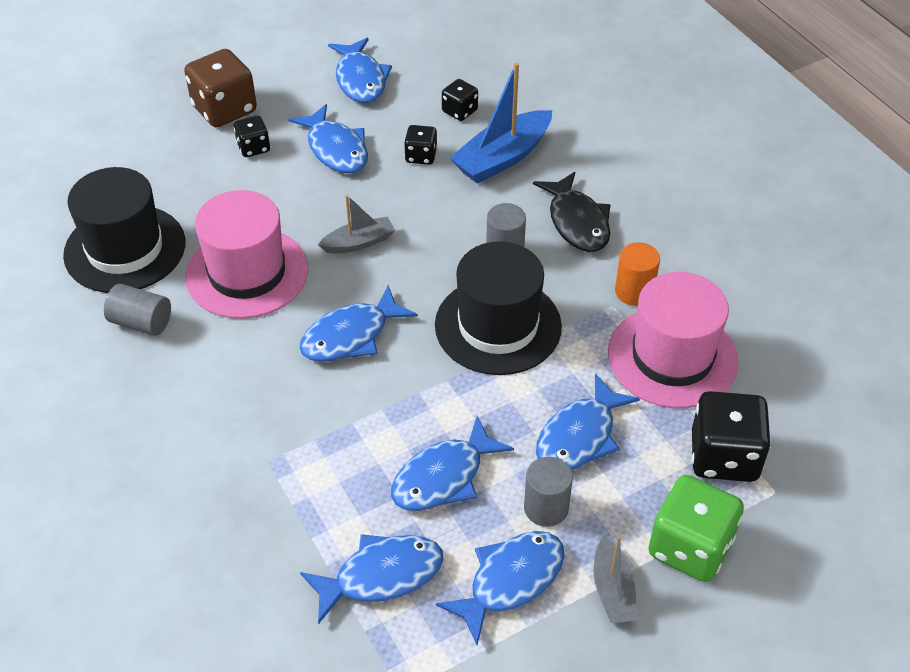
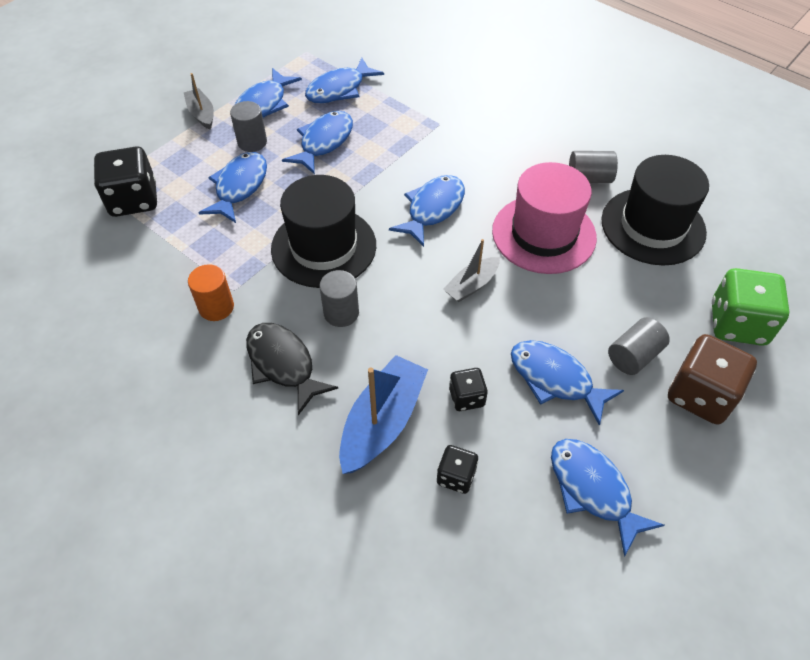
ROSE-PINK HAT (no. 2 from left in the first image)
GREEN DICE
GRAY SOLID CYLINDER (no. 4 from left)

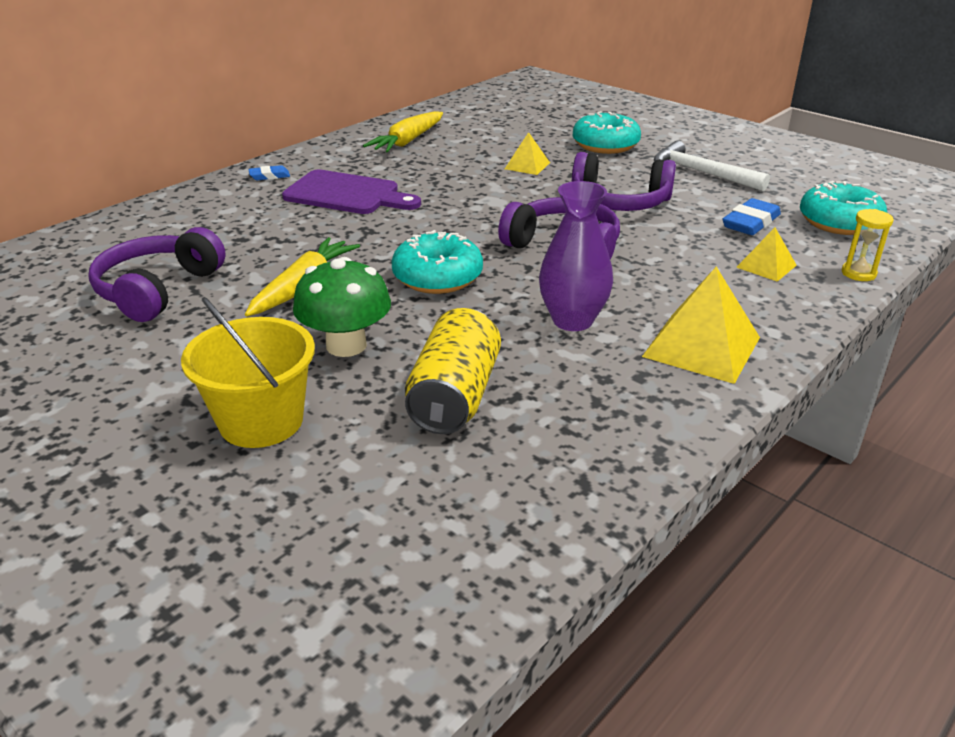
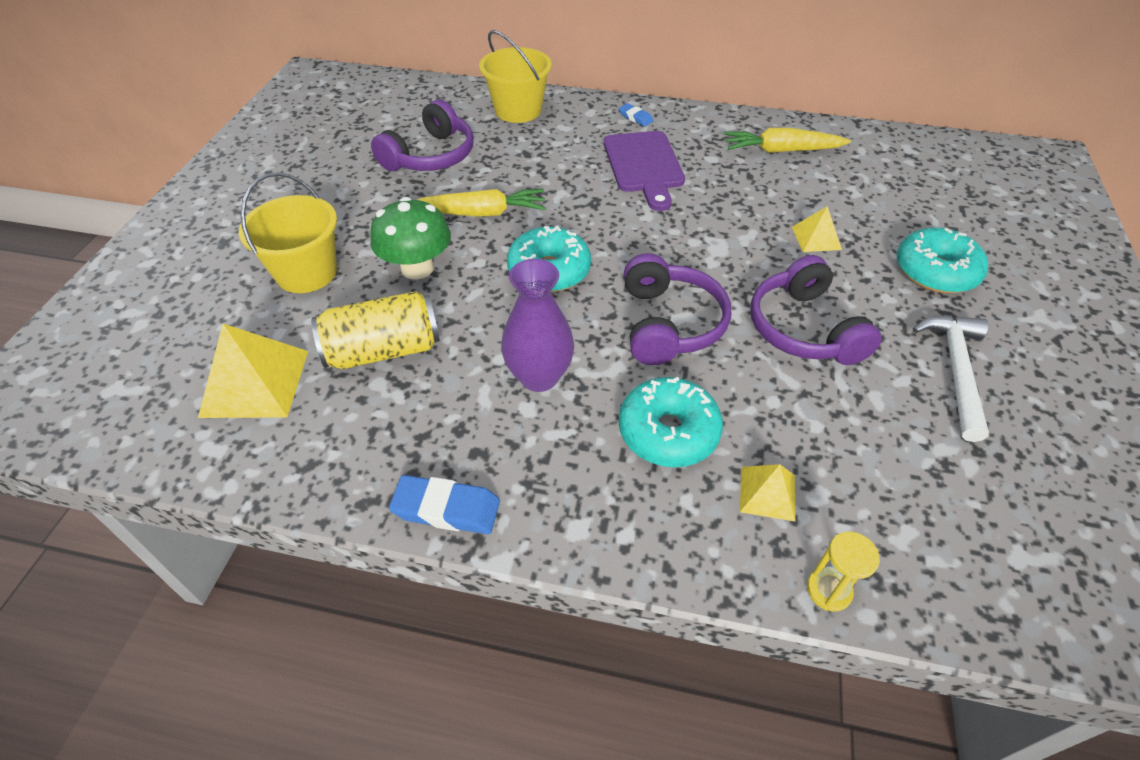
BRIGHT YELLOW PAIL (no. 2 from left)
BRIGHT YELLOW PYRAMID SHAPE (no. 1 from left)
BLUE GUM ERASER (no. 1 from left)
TURQUOISE GLAZED DONUT (no. 2 from left)
PURPLE HEADPHONES (no. 1 from left)

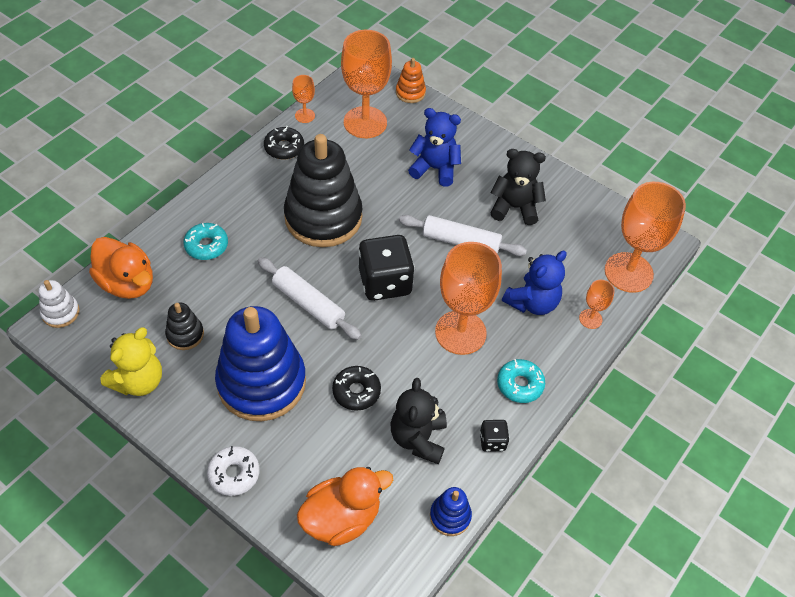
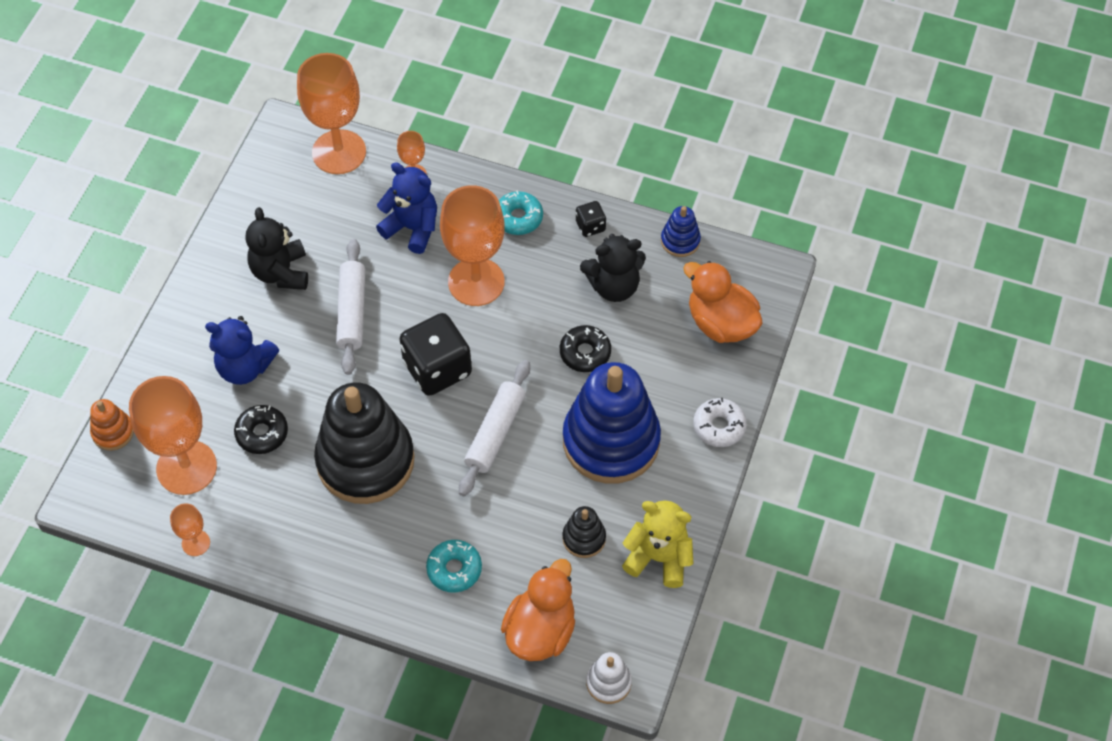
BLACK GLAZED DONUT (no. 1 from left)
BLUE STUFFED BEAR (no. 1 from left)

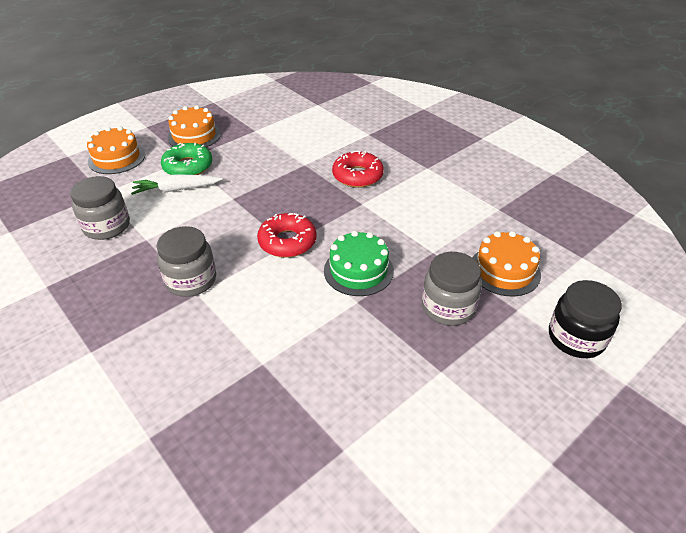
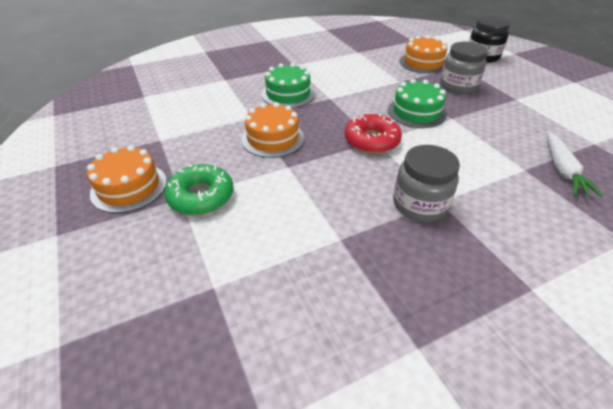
GRAY PRESERVE JAR (no. 1 from left in the first image)
ORANGE-COLOURED CAKE (no. 2 from left)
WHITE ROOT VEGETABLE
GREEN CAKE (no. 1 from left)

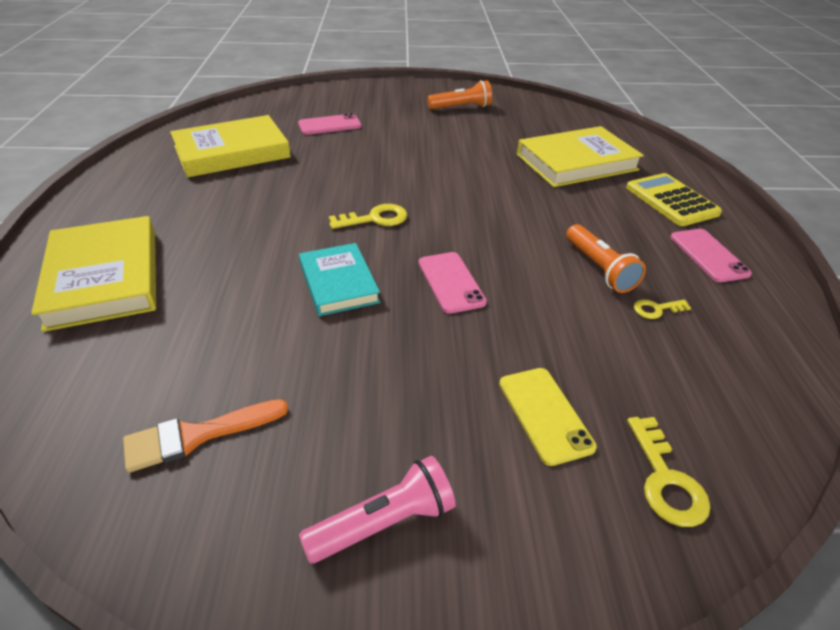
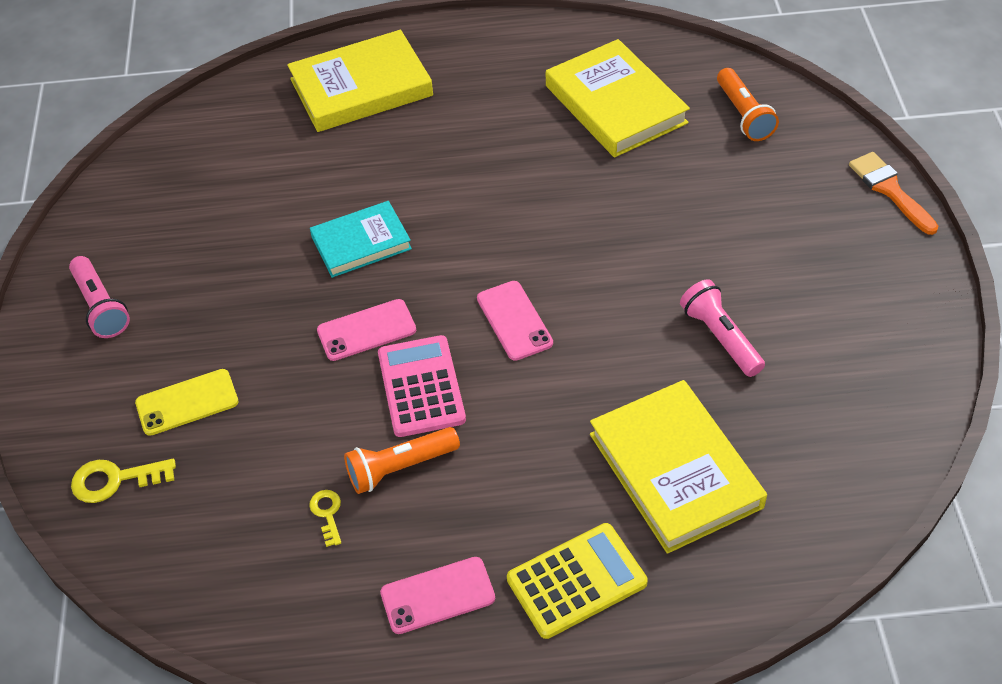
BRIGHT YELLOW DOOR KEY (no. 1 from left in the first image)
ROSE-PINK ADDING MACHINE
ROSE-PINK TORCH (no. 2 from left)
ORANGE-COLOURED PAINT BRUSH
ROSE-PINK SMARTPHONE (no. 3 from left)
ORANGE-COLOURED TORCH (no. 2 from left)

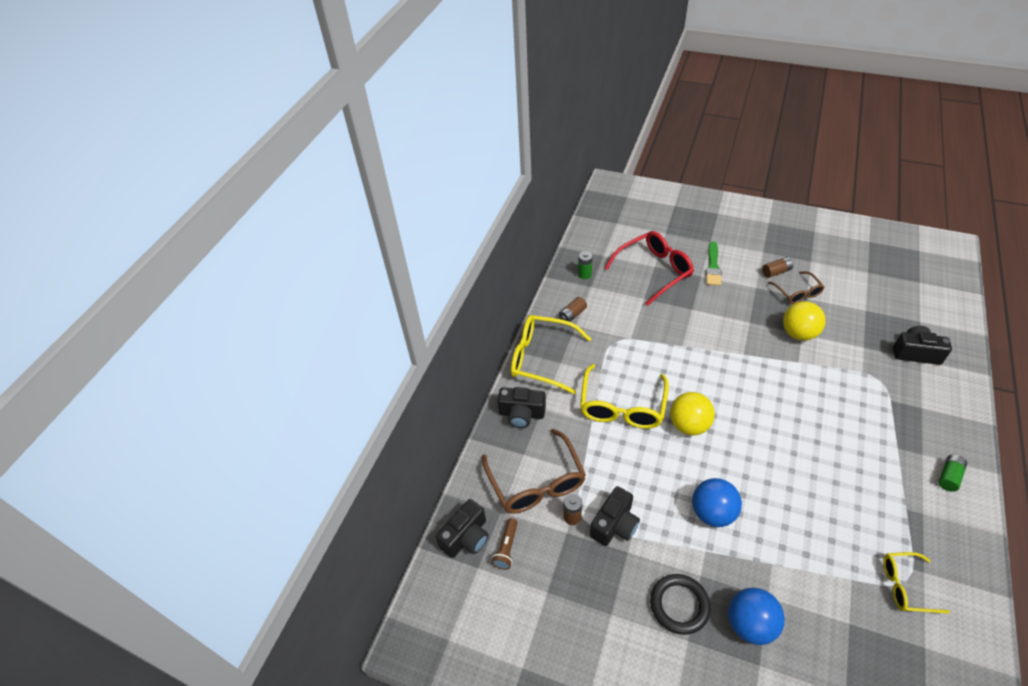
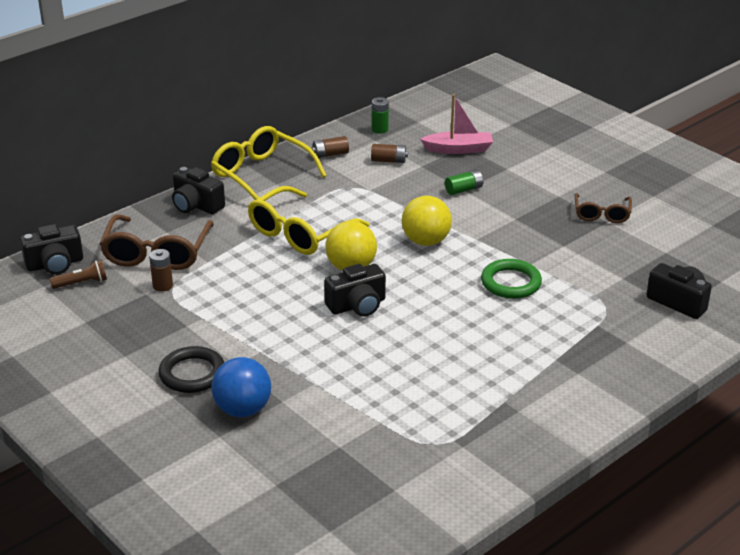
BLUE SPHERE (no. 1 from left in the first image)
GREEN PAINT BRUSH
BRIGHT YELLOW SPECTACLES (no. 3 from left in the first image)
GREEN RING
BLACK CAMERA (no. 3 from left)
RUSSET POWER CELL (no. 3 from left)
BRIGHT YELLOW SPHERE (no. 2 from left)
GREEN POWER CELL (no. 2 from left)
ROSE-PINK SAILBOAT
RUSSET TORCH

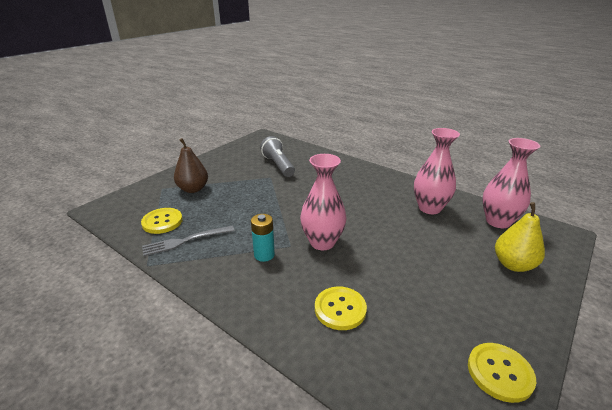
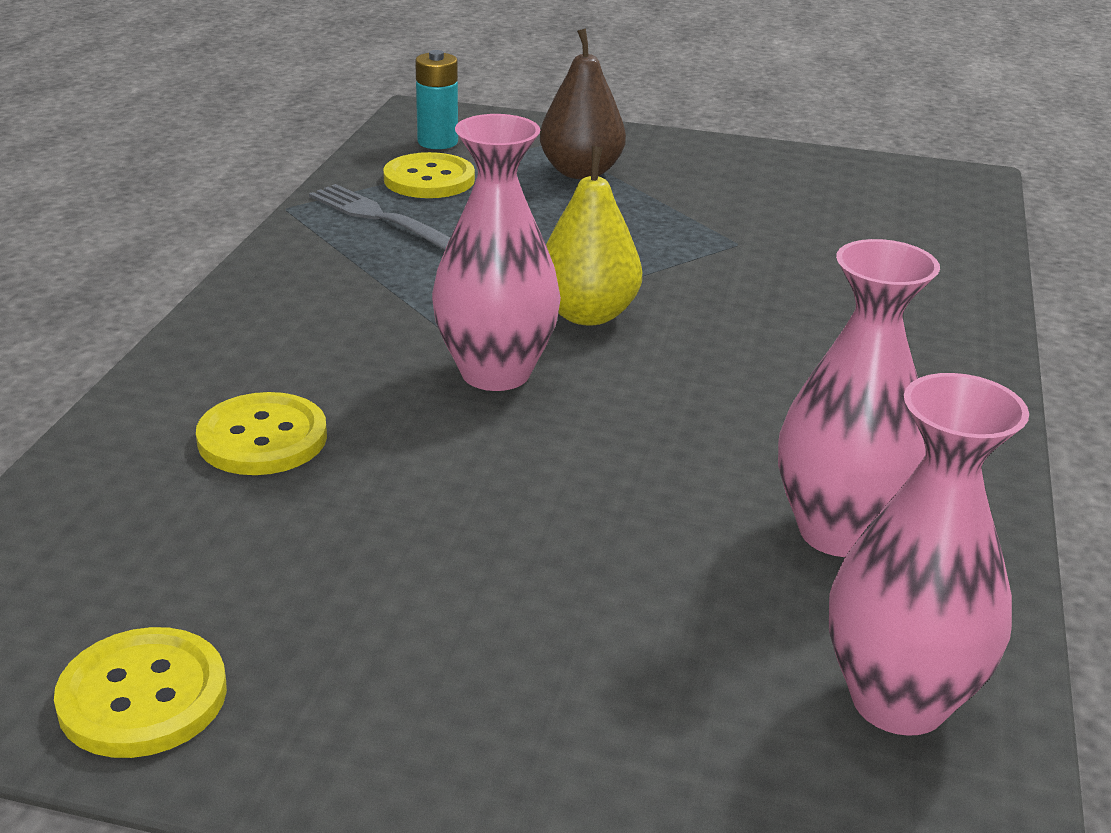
GRAY TORCH
TURQUOISE POWER CELL
BRIGHT YELLOW PEAR

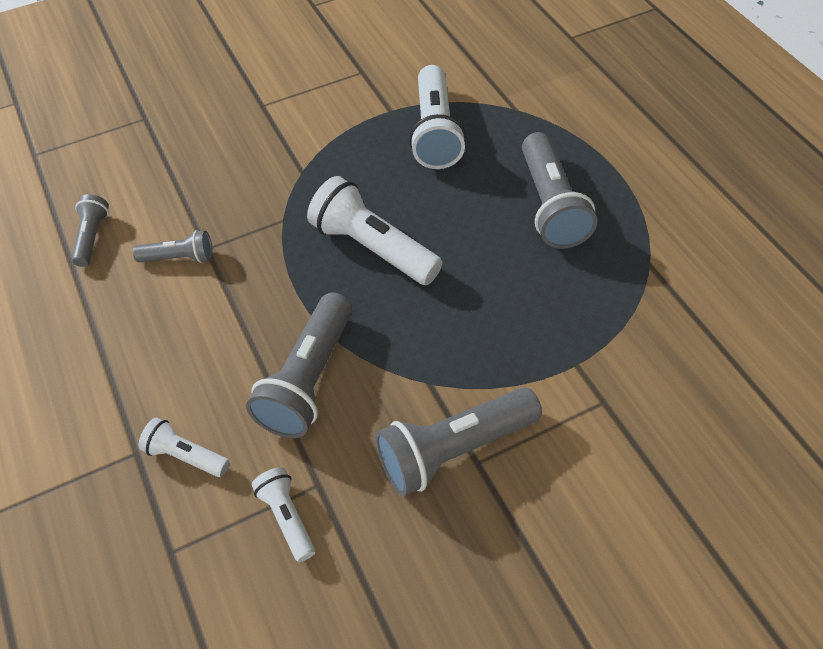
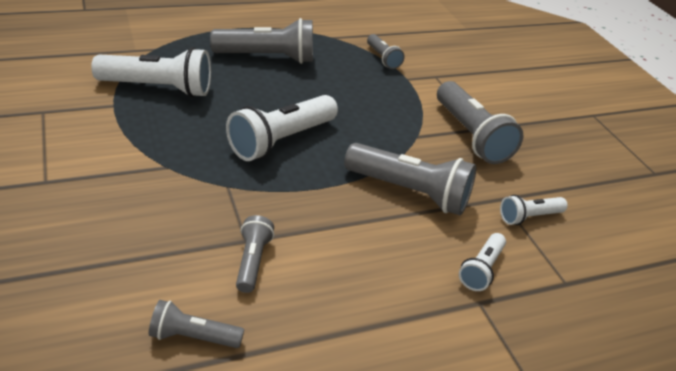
GRAY TORCH (no. 4 from left)

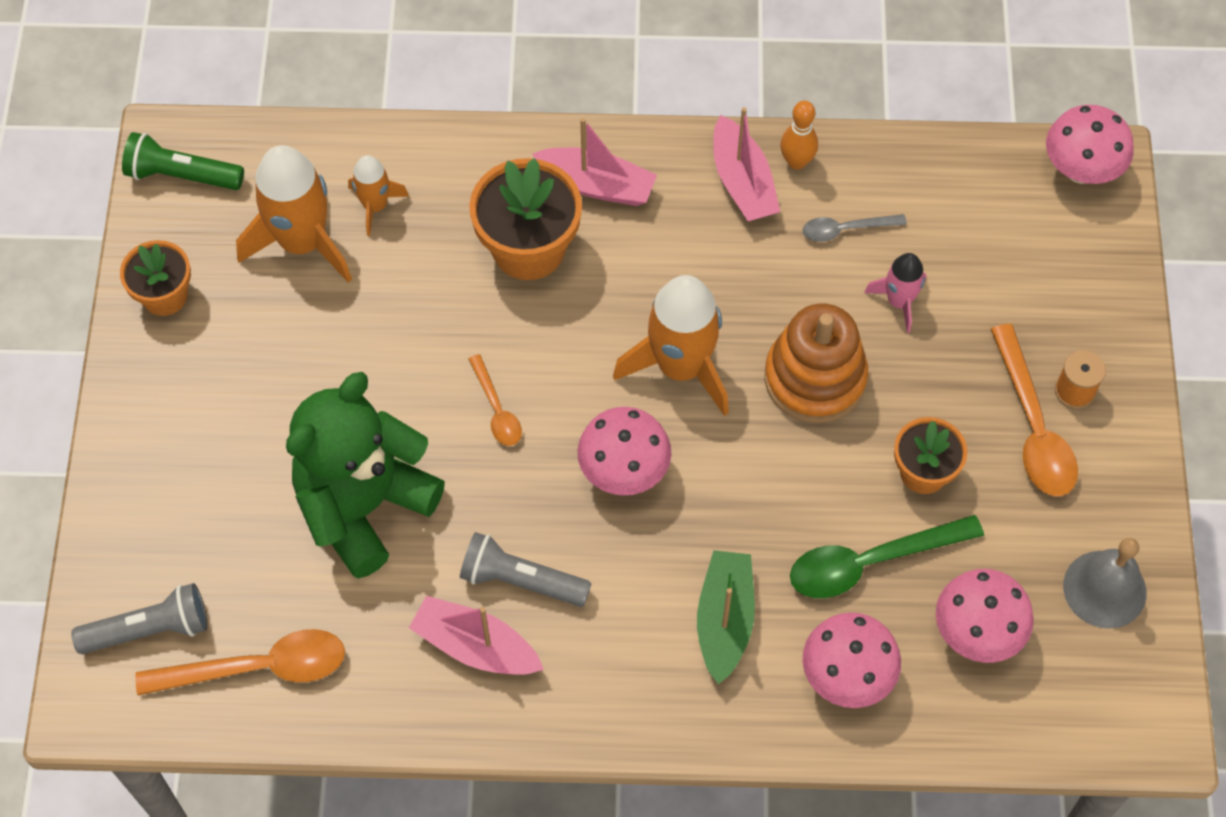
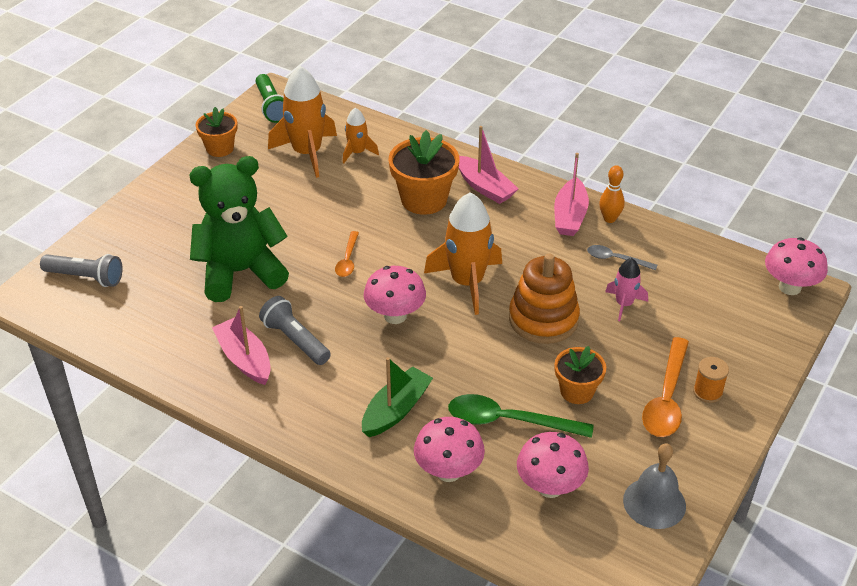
ORANGE-COLOURED SPOON (no. 1 from left in the first image)
GREEN TORCH

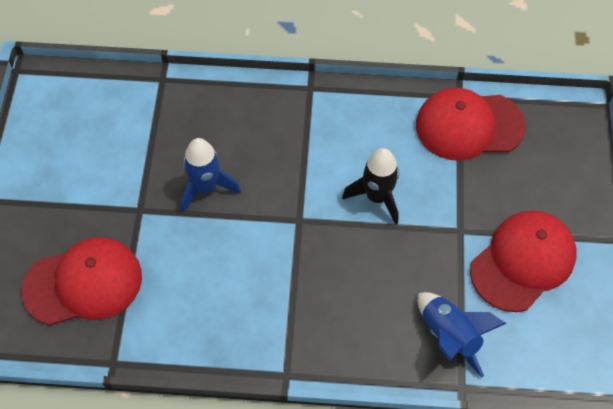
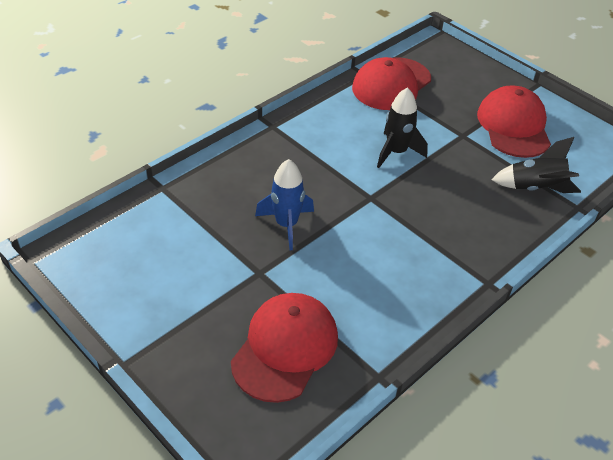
BLACK TOY ROCKET (no. 2 from left)

